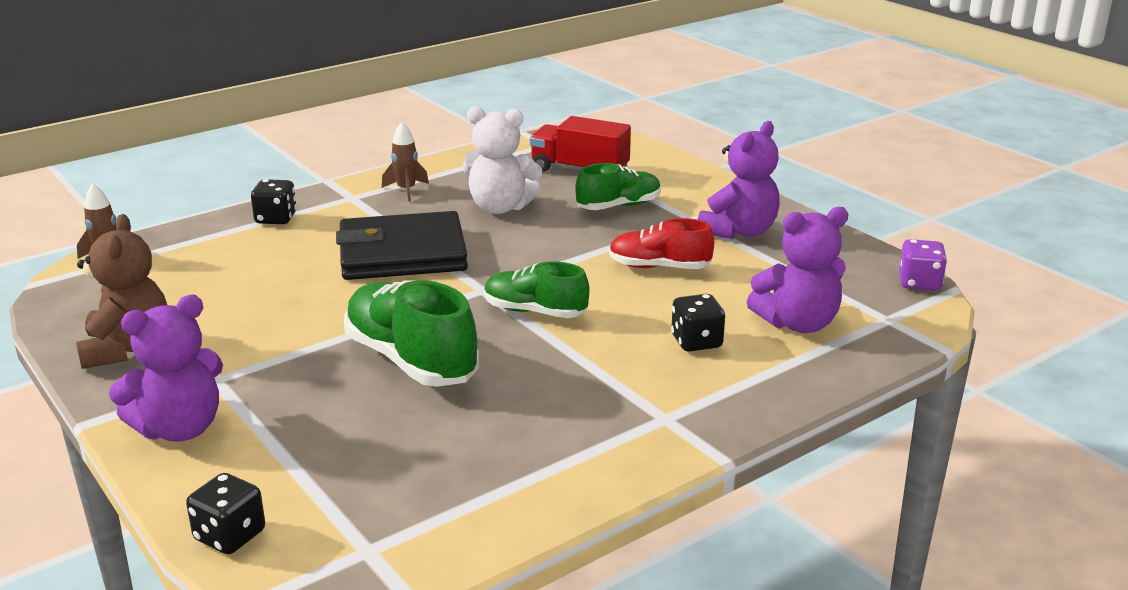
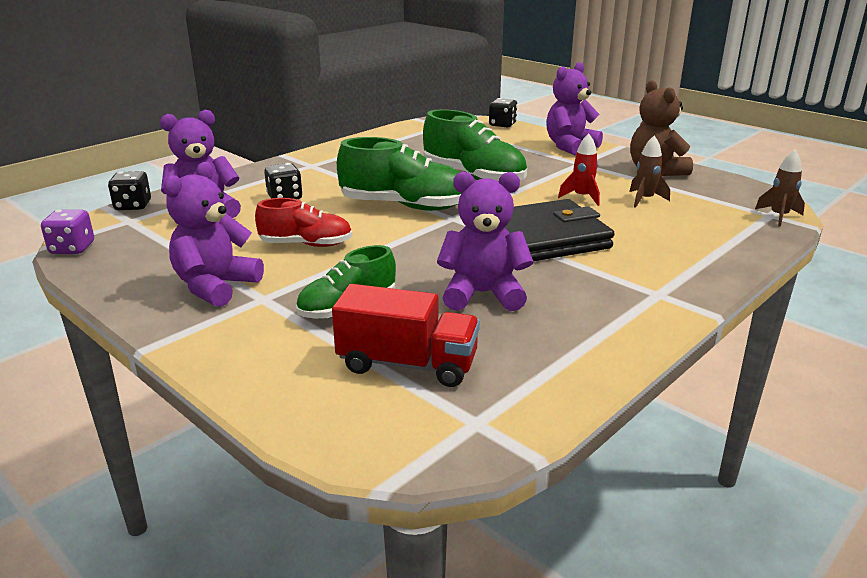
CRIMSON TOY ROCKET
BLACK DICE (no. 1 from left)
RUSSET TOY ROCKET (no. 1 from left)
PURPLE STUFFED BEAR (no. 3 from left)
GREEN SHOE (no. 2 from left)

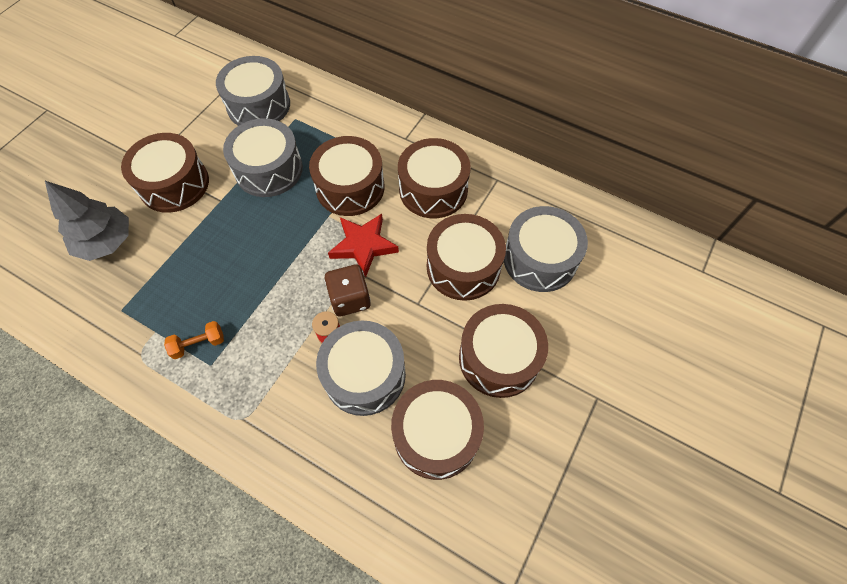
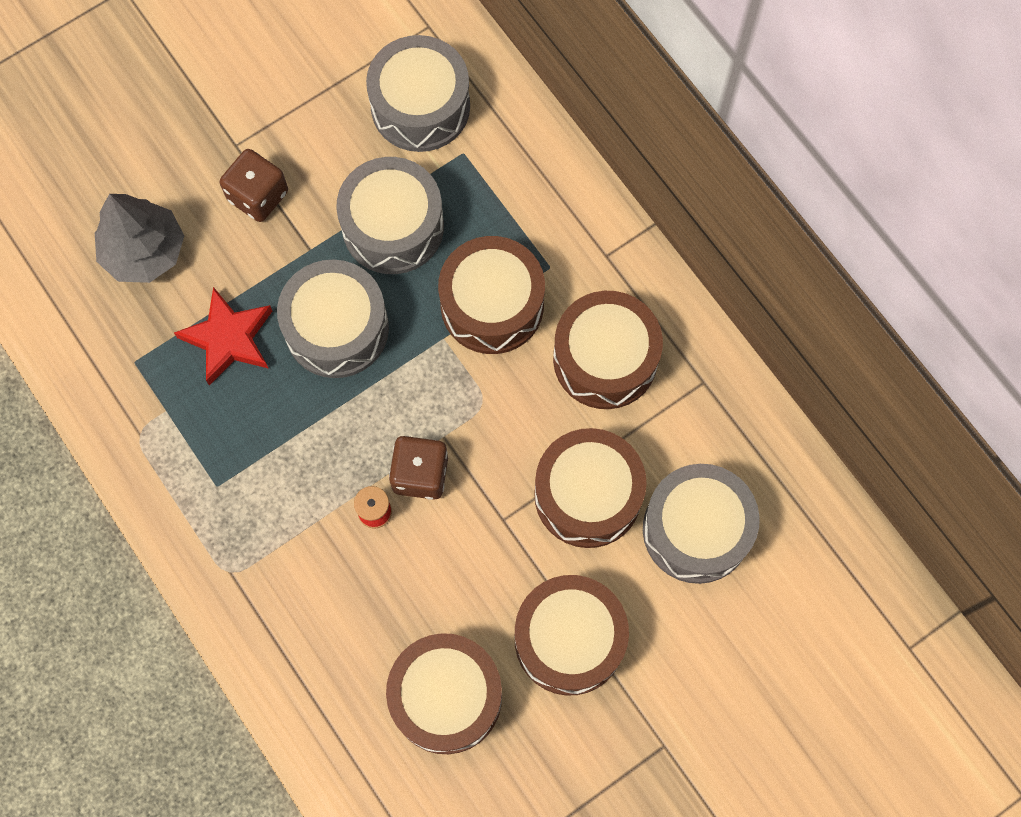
ORANGE-COLOURED FREE WEIGHT
GRAY SNARE DRUM (no. 1 from left)
CRIMSON STAR SHAPE
RUSSET DICE (no. 1 from left)

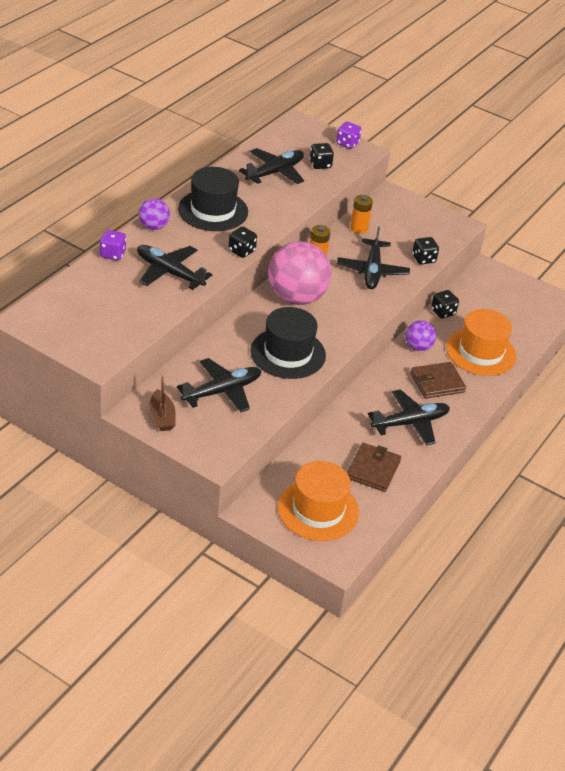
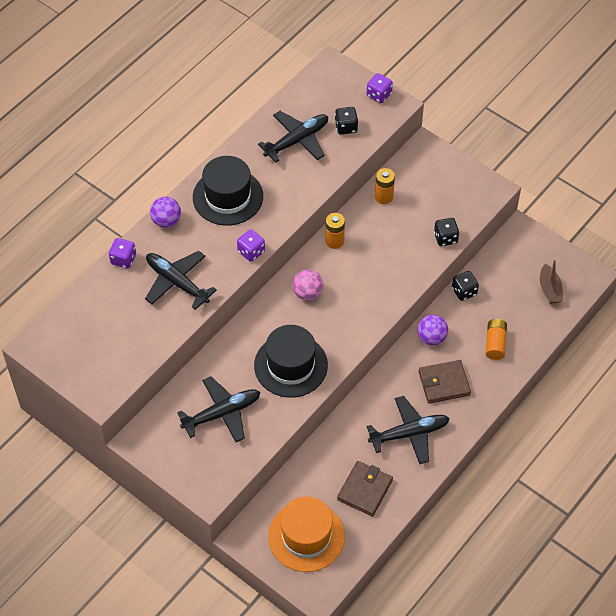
BLACK PLANE (no. 4 from left in the first image)
RUSSET SAILBOAT
ORANGE-COLOURED POWER CELL (no. 3 from left)
PURPLE DICE (no. 2 from left)
ROSE-PINK SPHERE

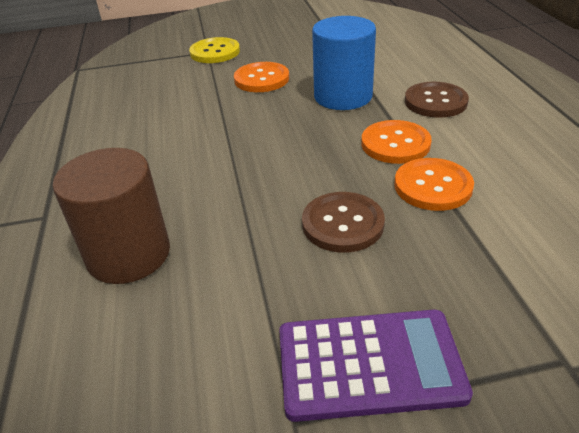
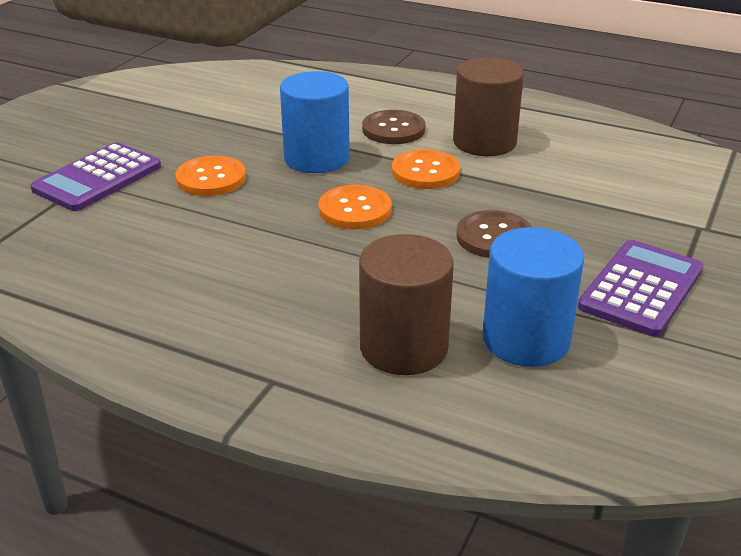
RUSSET SOLID CYLINDER (no. 2 from left)
BLUE SOLID CYLINDER (no. 2 from left)
ORANGE-COLOURED SEWING BUTTON (no. 2 from left)
PURPLE ADDING MACHINE (no. 1 from left)

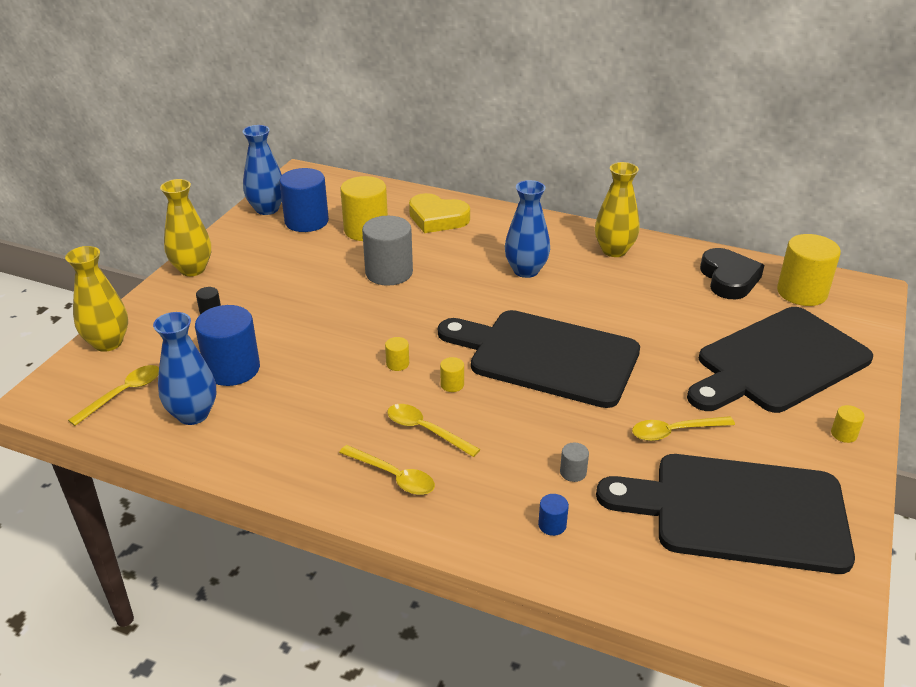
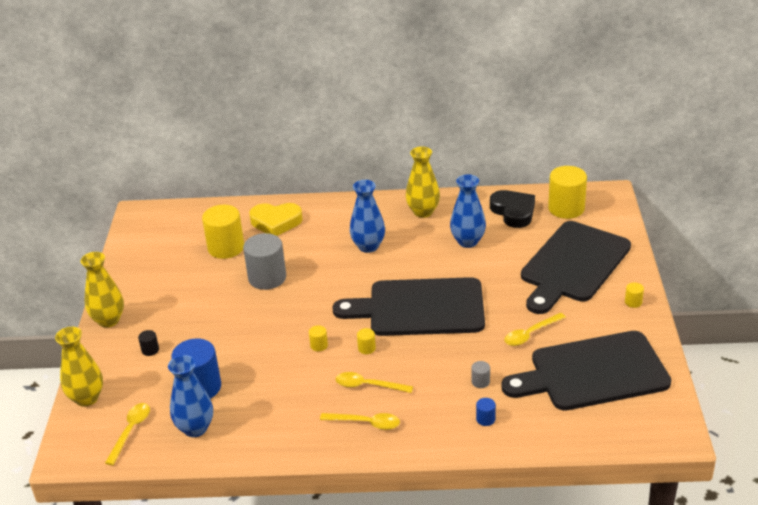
BLUE SOLID CYLINDER (no. 2 from left in the first image)
BLUE VASE (no. 3 from left)

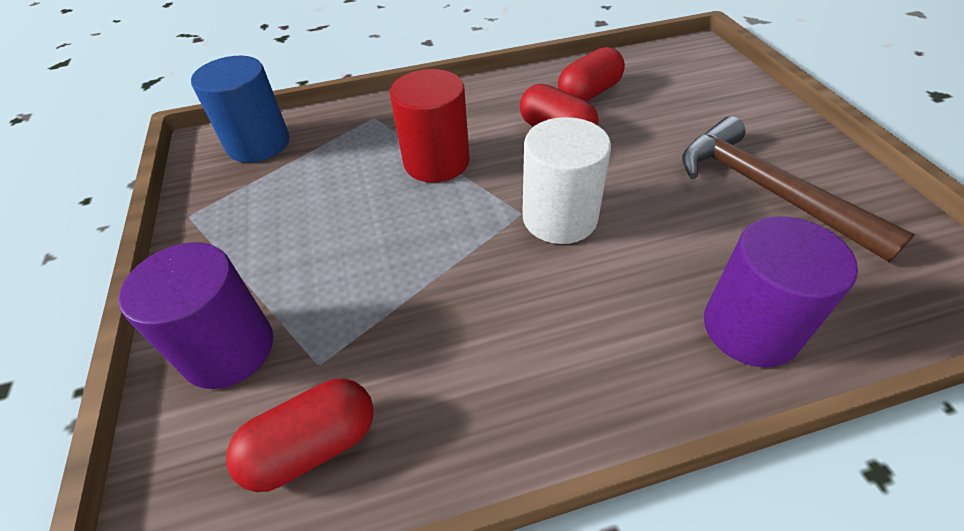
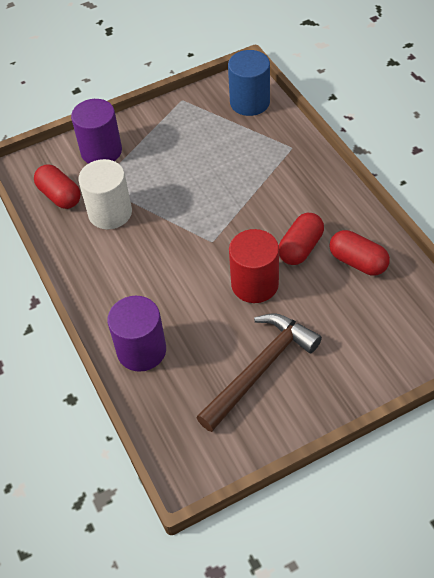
CRIMSON SOLID CYLINDER
WHITE SOLID CYLINDER

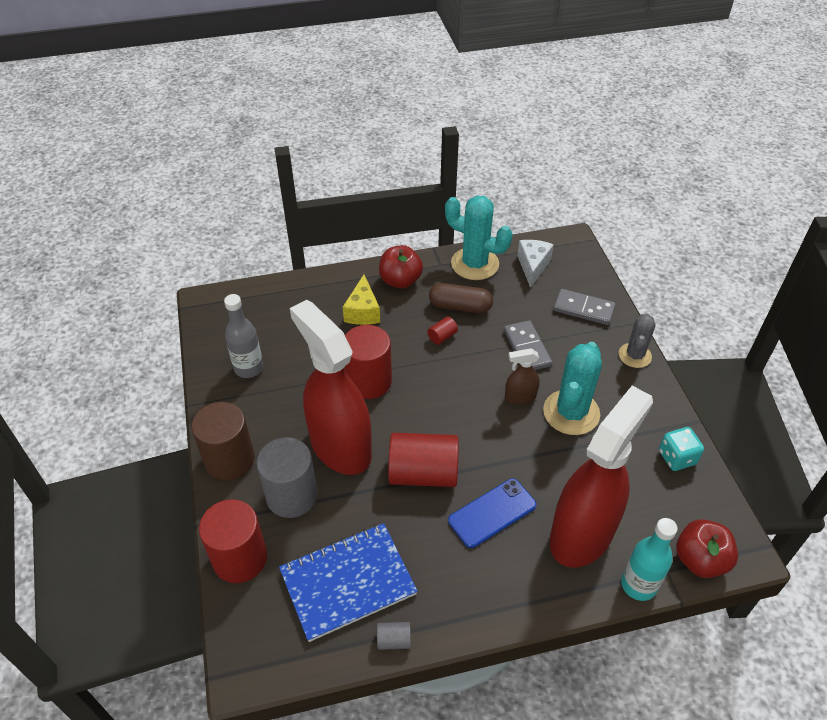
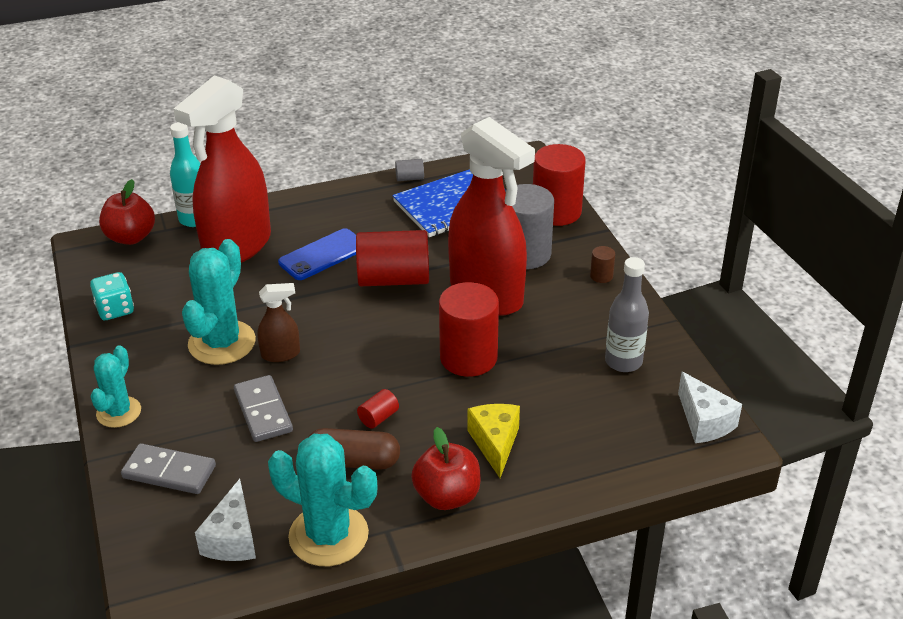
WHITE CHEESE (no. 2 from left)
TURQUOISE PRICKLY PLANT (no. 1 from left)
RUSSET SOLID CYLINDER

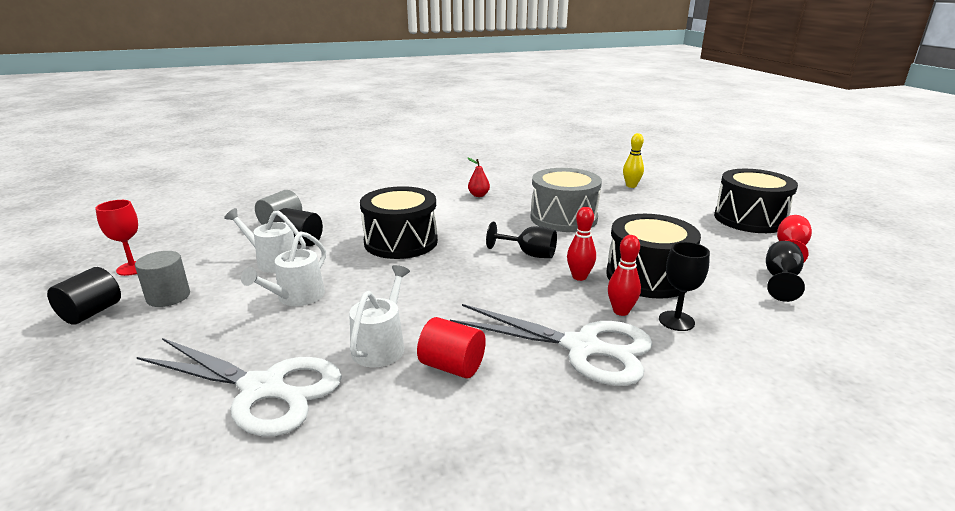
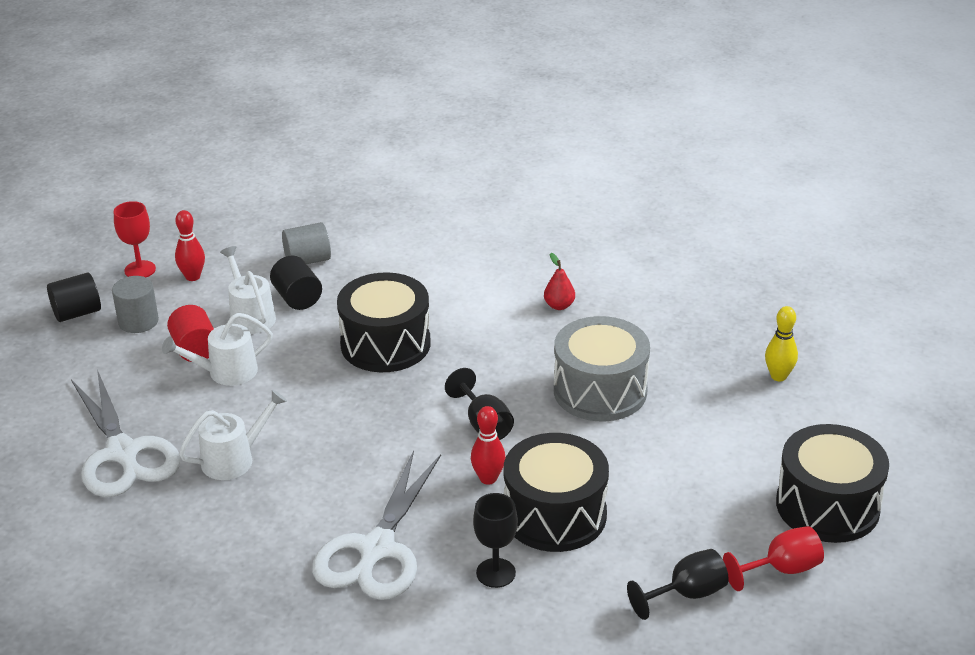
CRIMSON SOLID CYLINDER
CRIMSON BOWLING PIN (no. 1 from left)
WHITE SCISSORS (no. 2 from left)

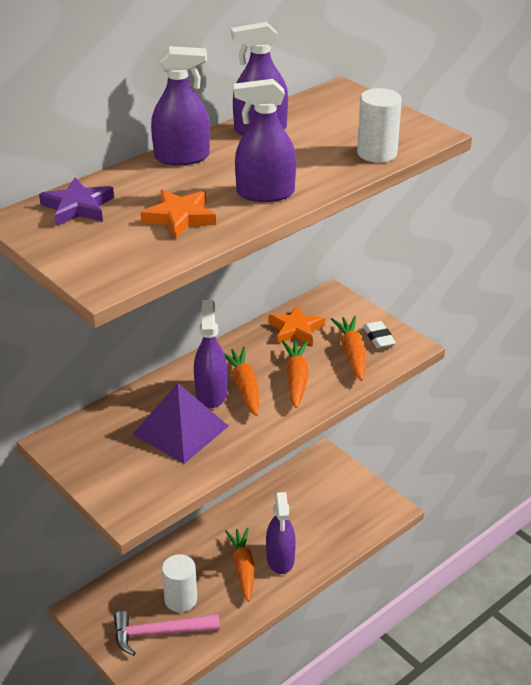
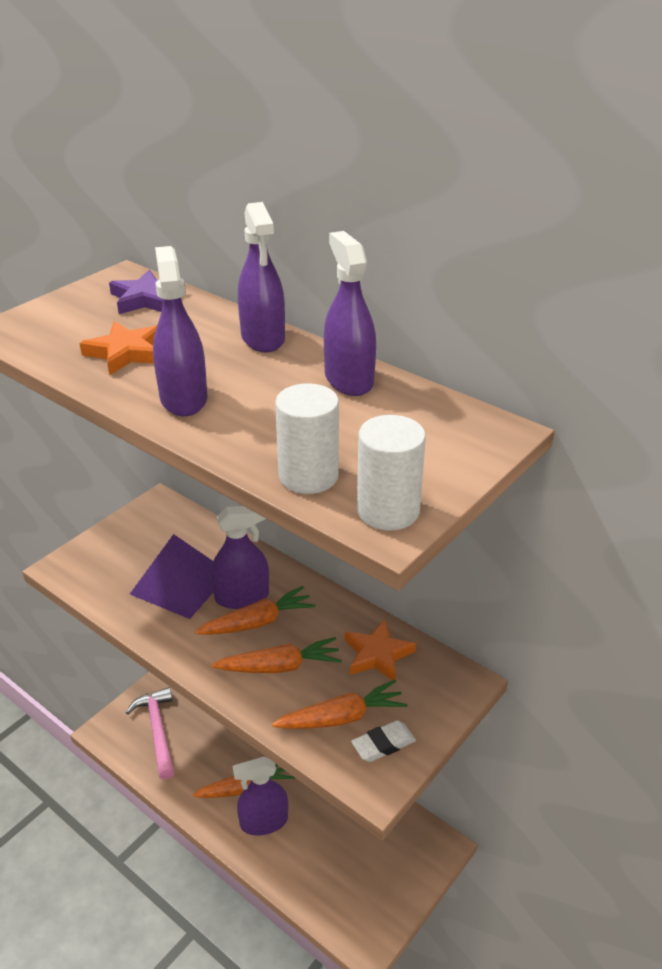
WHITE SOLID CYLINDER (no. 2 from left)

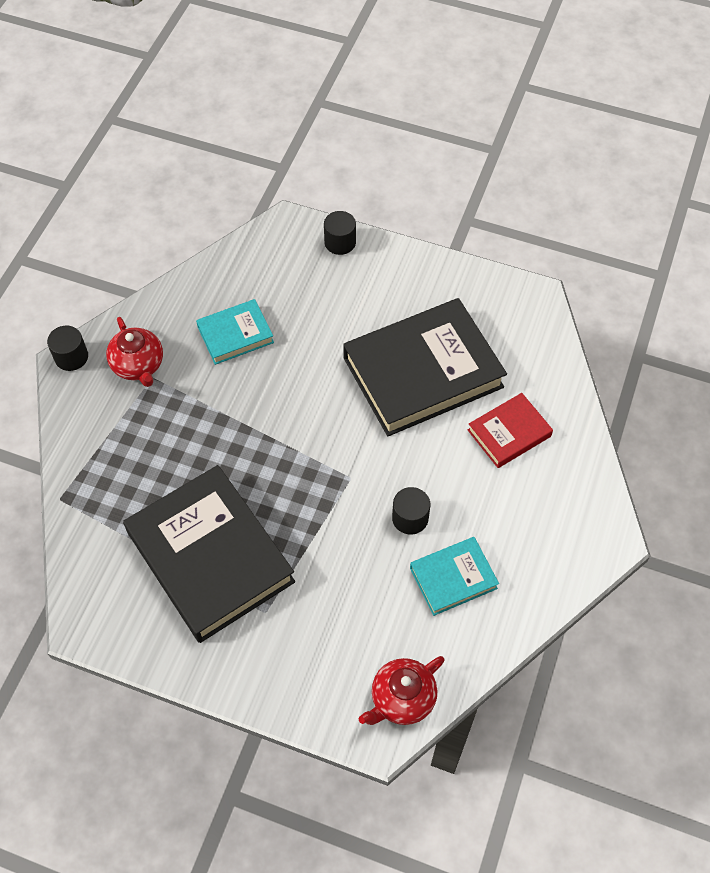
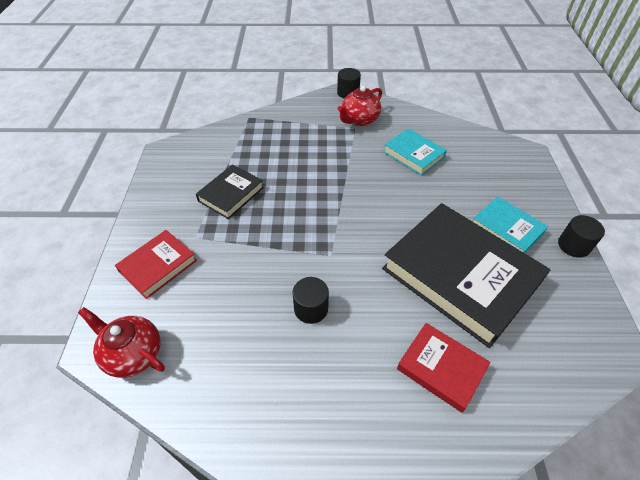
CRIMSON BOOK (no. 1 from left)
BLACK SOLID CYLINDER (no. 3 from left)
TURQUOISE BOOK (no. 2 from left)
BLACK BOOK (no. 1 from left)

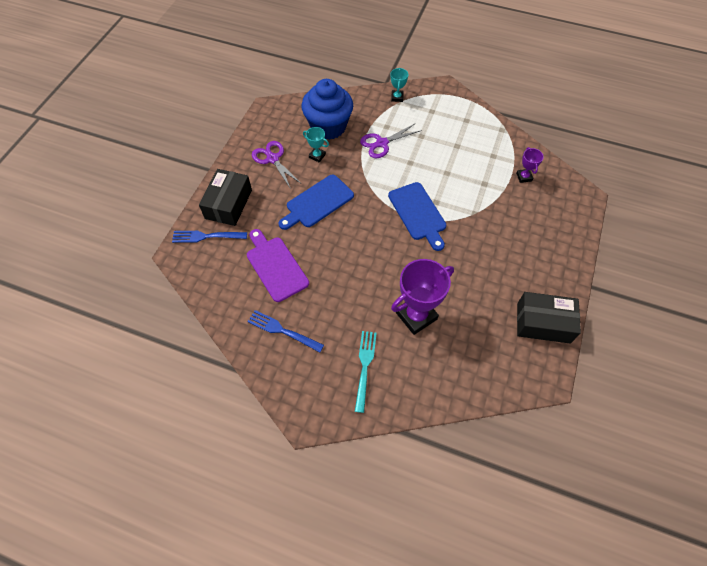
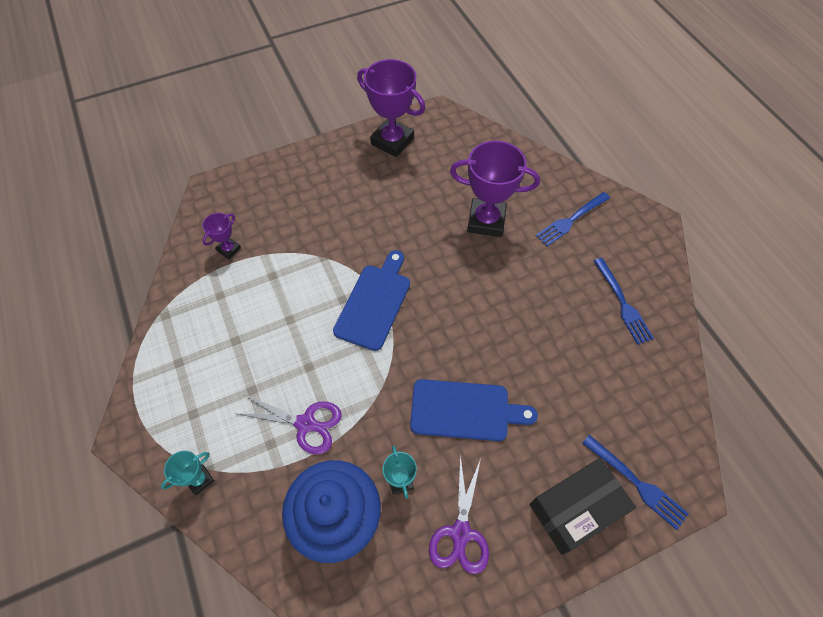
PURPLE CHOPPING BOARD
PURPLE TROPHY (no. 2 from left)
BLUE FORK (no. 1 from left)

